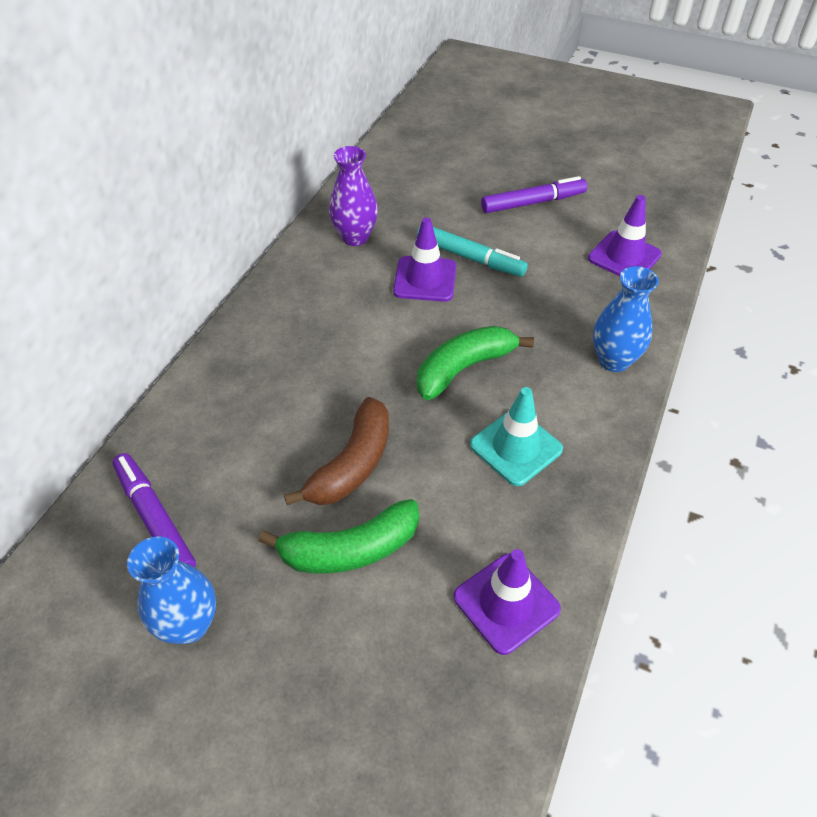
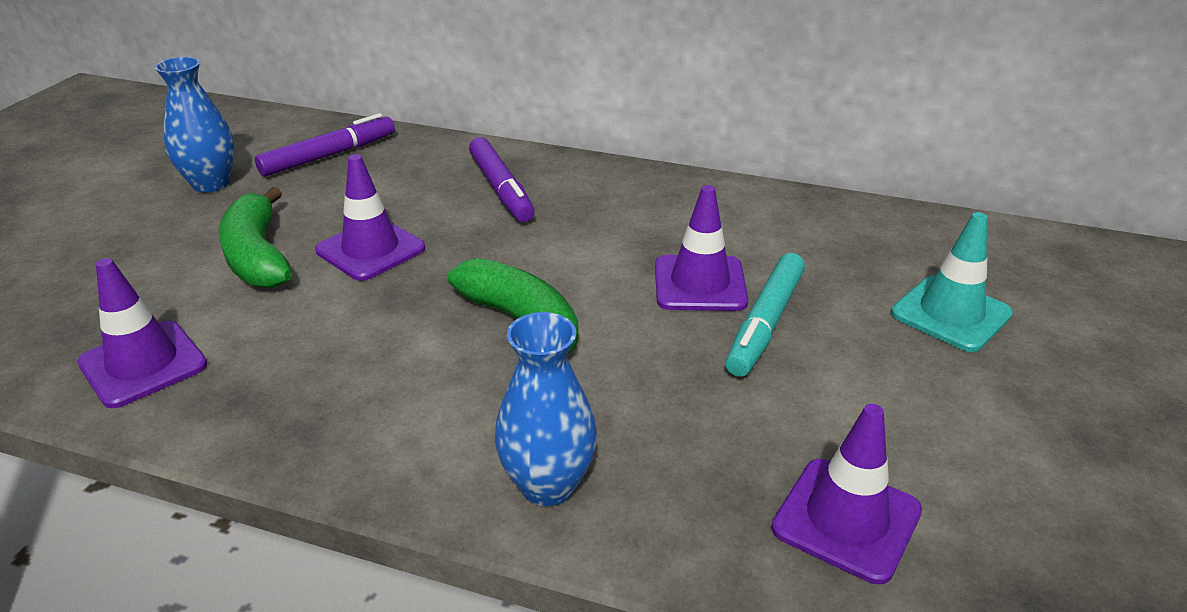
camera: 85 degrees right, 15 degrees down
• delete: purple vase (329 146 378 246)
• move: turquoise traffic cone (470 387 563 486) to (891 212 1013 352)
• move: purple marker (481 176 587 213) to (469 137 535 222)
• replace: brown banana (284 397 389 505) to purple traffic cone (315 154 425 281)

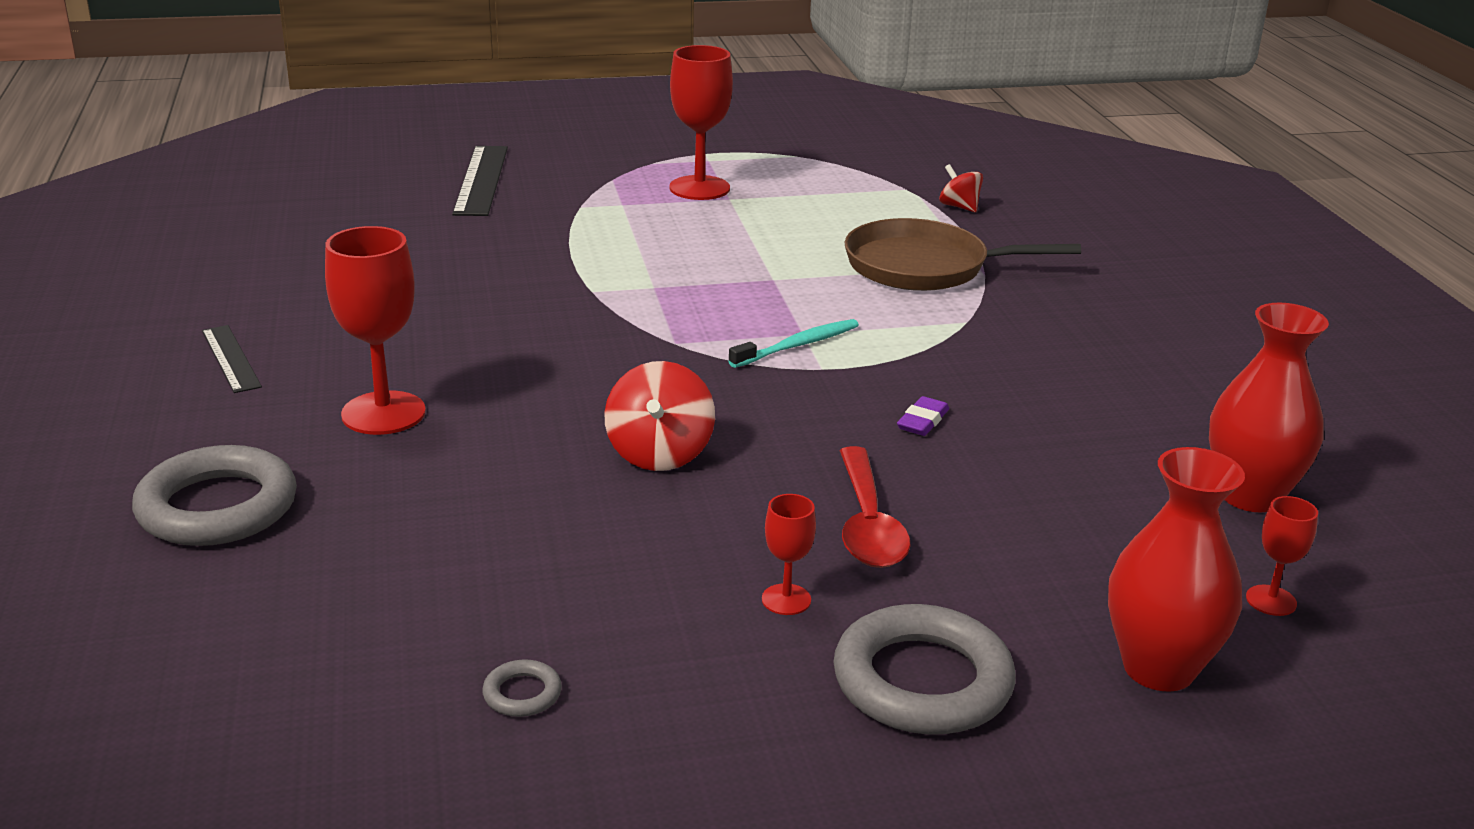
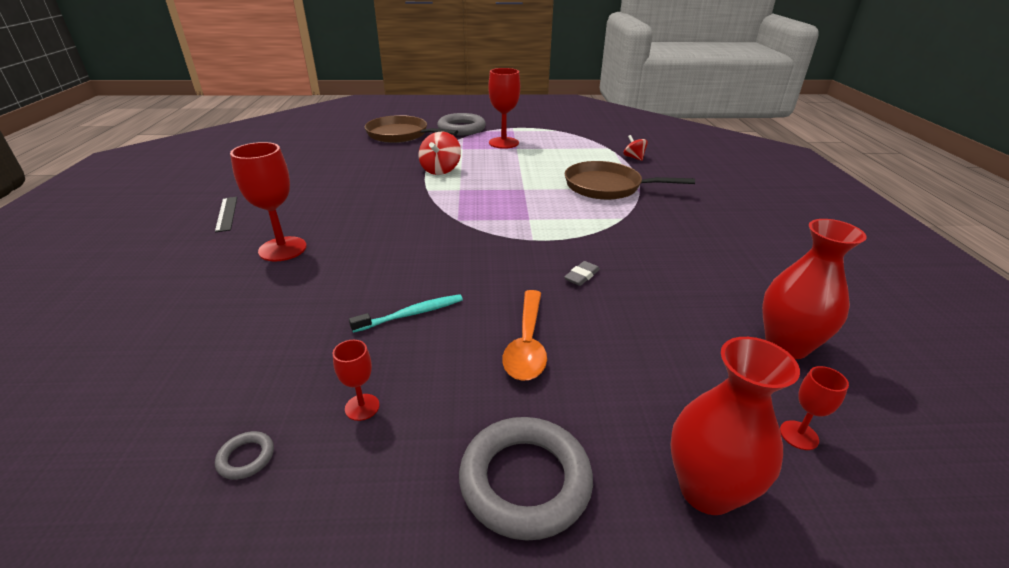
camera: 10 degrees right, 5 degrees up
• move: grey ring (132 445 297 546) to (437 113 486 135)
• move: red spinning top (605 361 715 471) to (418 132 461 175)
• move: turquoise toothbrush (728 319 859 368) to (349 294 463 333)
• move: red goblet (762 494 816 615) to (333 340 380 421)
• replace: black ruler (452 146 508 216) to brown pan (365 115 458 143)
• recolor: red spoon (840 446 911 568) to orange spoon (503 290 547 381)
• recolor: purple eraser (897 396 949 436) to grey eraser (564 261 600 286)

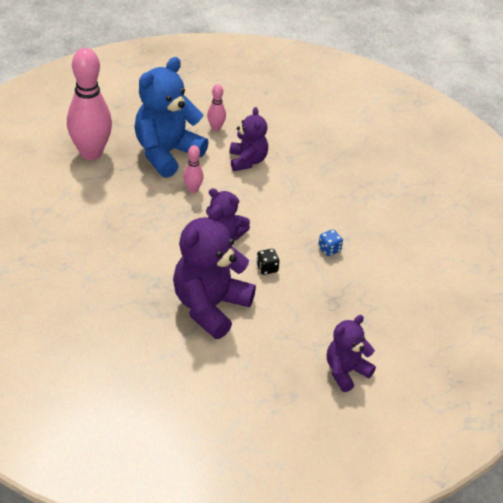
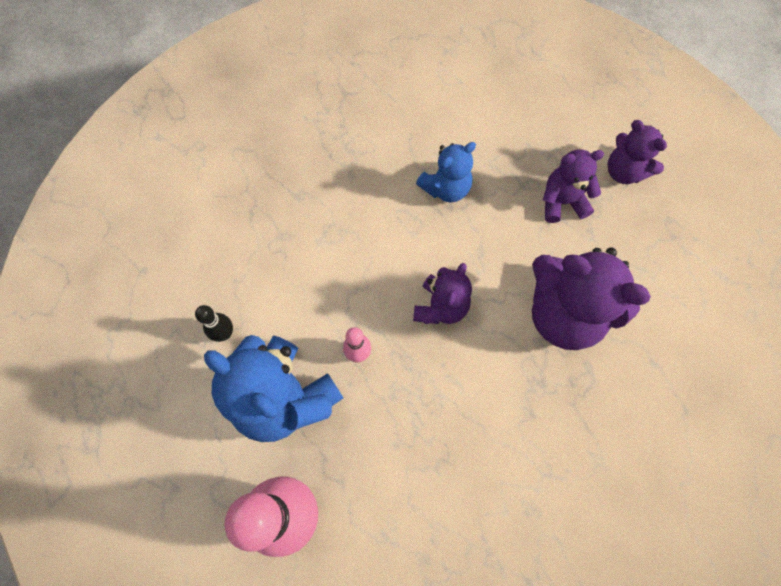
camera: 90 degrees left, 25 degrees up
• delete: black dice (256 249 280 275)
• move: purple teddy bear (229 107 268 171) to (543 149 604 223)
• replace: blue dice (318 229 343 256) to blue teddy bear (416 142 476 202)
• recolor: pink bowling pin (207 84 226 131) to black bowling pin (195 305 233 342)

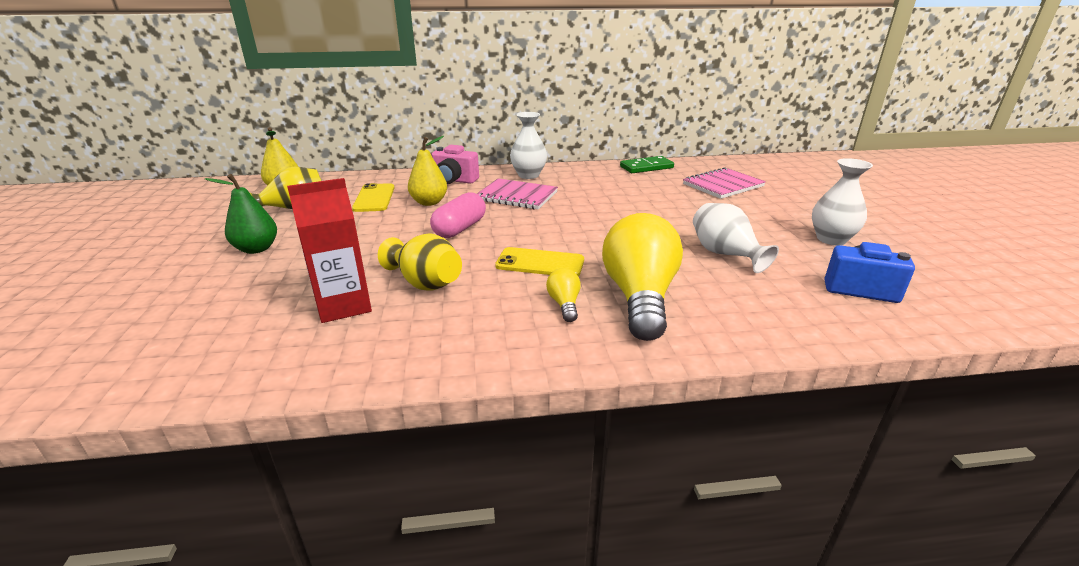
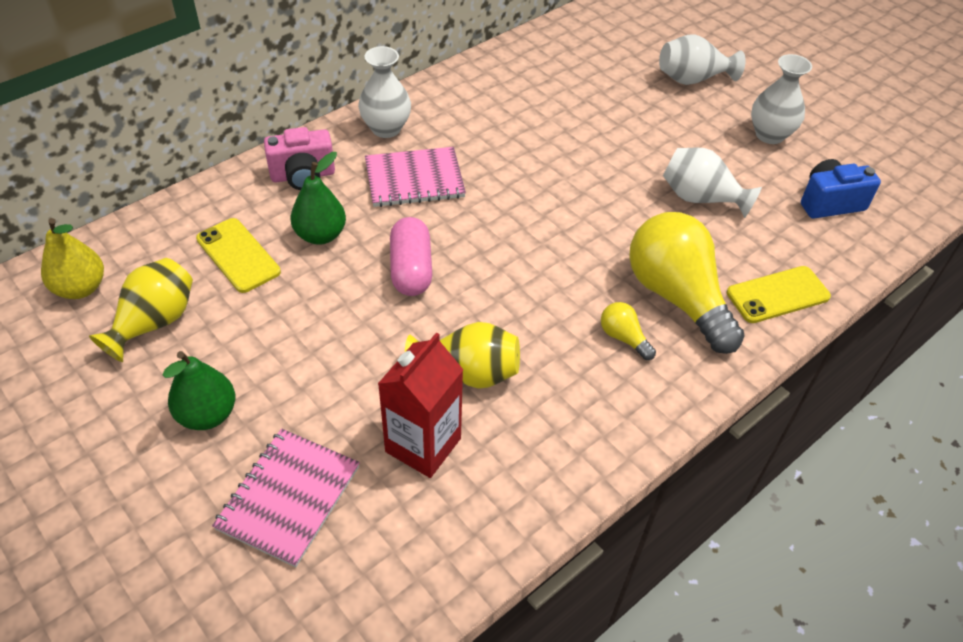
camera: 35 degrees left, 20 degrees up
• delete: green domino (620 156 674 173)
• insert: white vase (659 35 746 85)
• move: yellow phone (495 247 584 276) to (727 266 831 323)
• move: pink notebook (683 167 766 199) to (212 429 360 568)
• recolor: yellow pear (408 136 447 206) to green pear (291 152 346 245)

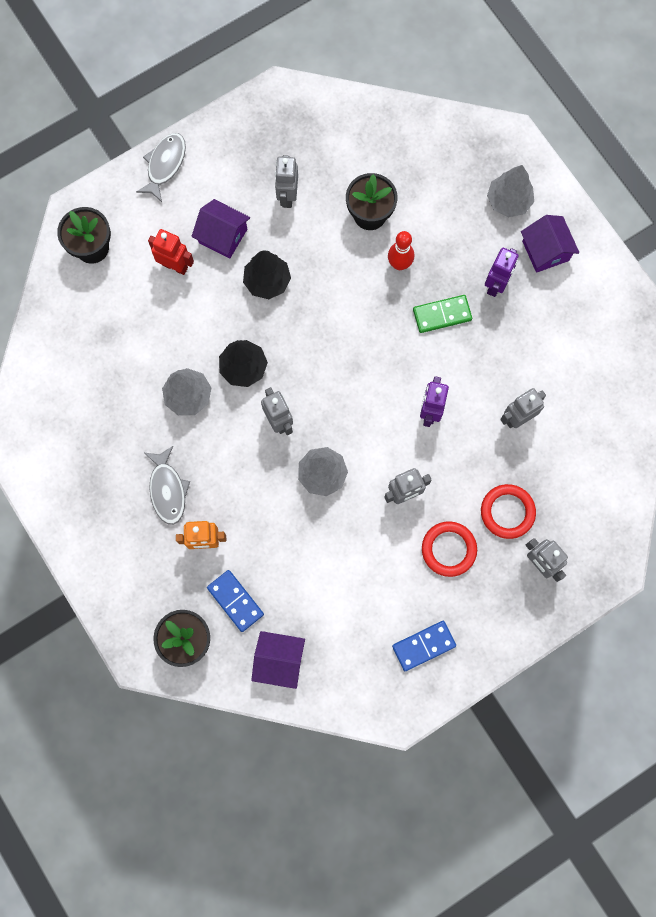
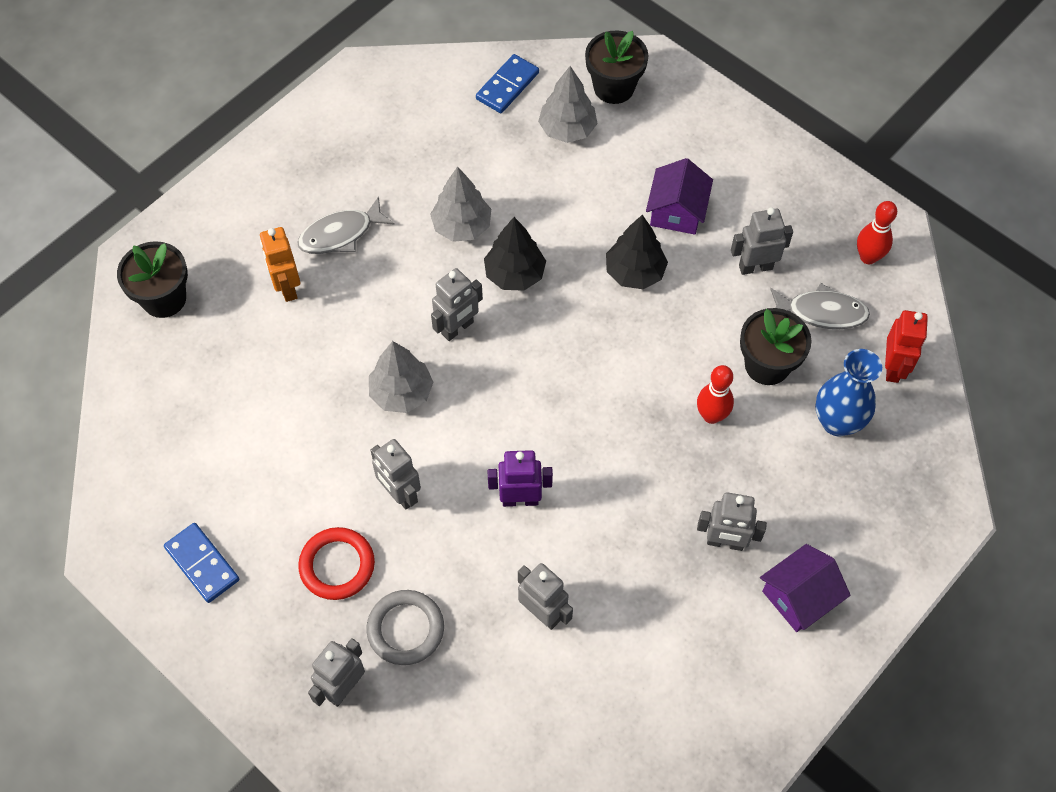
camera: 75 degrees right, 15 degrees down
• delete: purple house (251 631 305 689)
• delete: green domino (413 295 472 333)
• insert: blue vase (815 349 882 436)
• insert: red bowling pin (857 201 897 264)
• move: grey fish (136 133 186 202) to (770 283 870 329)
• move: red robot (148 229 194 275) to (885 310 928 383)
• move: blue domino (207 570 264 632) to (476 54 539 113)
• move: grey tree (487 165 534 217) to (538 66 597 143)
• recolor: red ring (481 484 536 539) to grey ring (367 590 444 665)
• recolor: purple robot (485 248 519 297) to grey robot (697 492 767 551)

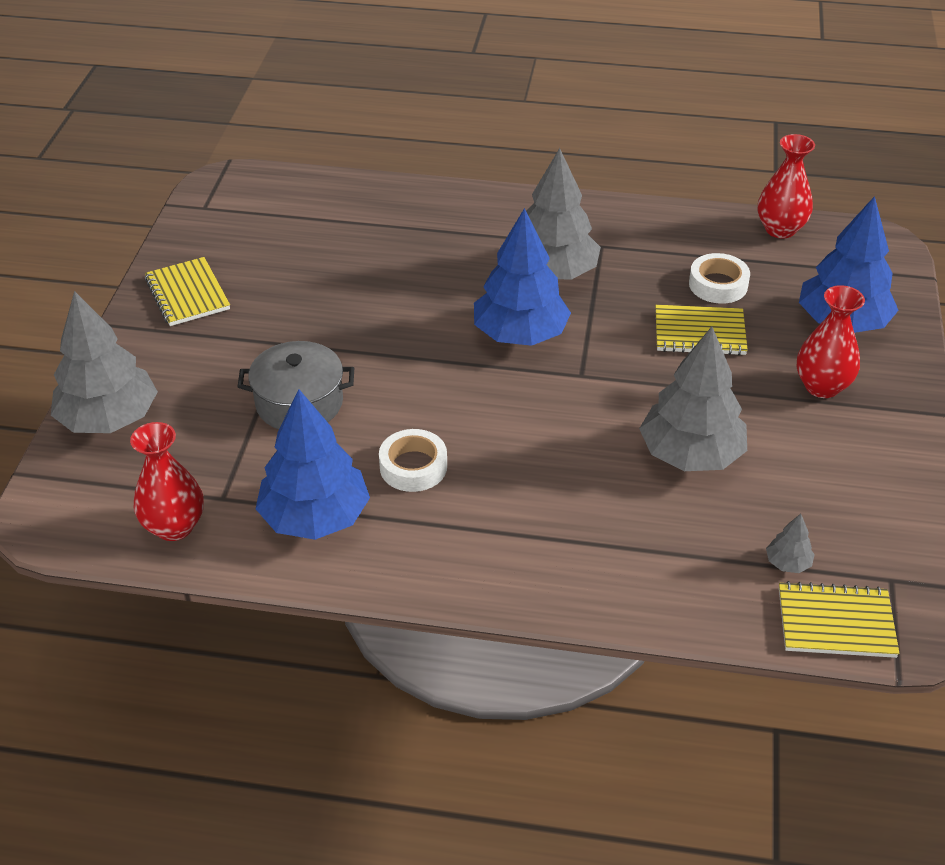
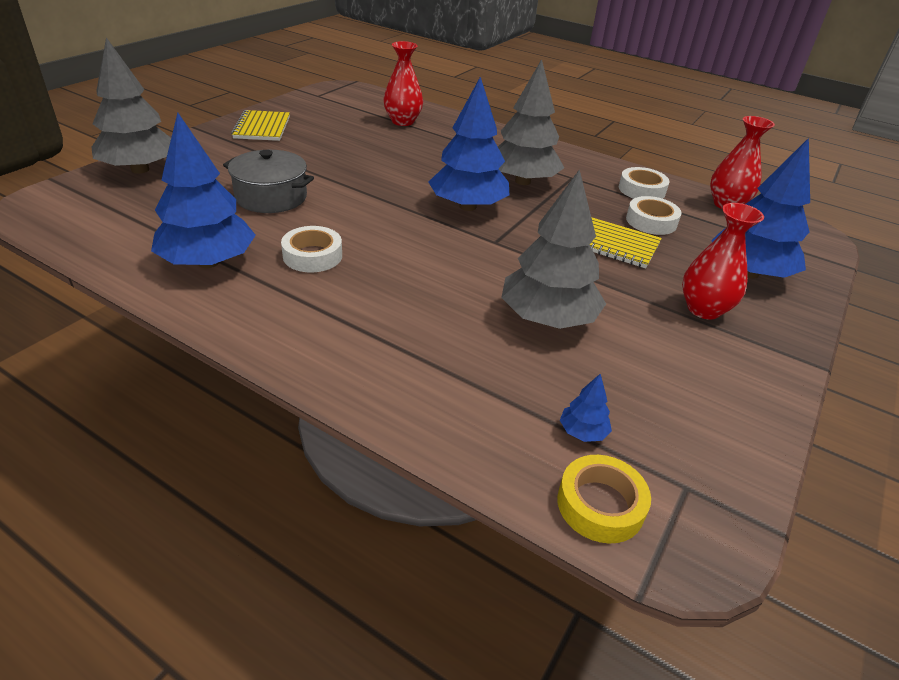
camera: 20 degrees right, 5 degrees down
• insert: white tape (619 167 669 199)
• move: red vase (130 422 204 541) to (383 41 423 126)
• replace: yellow notebook (779 581 900 658) to yellow tape (557 455 651 543)
• recolor: grey tree (766 514 815 573) to blue tree (560 374 612 442)

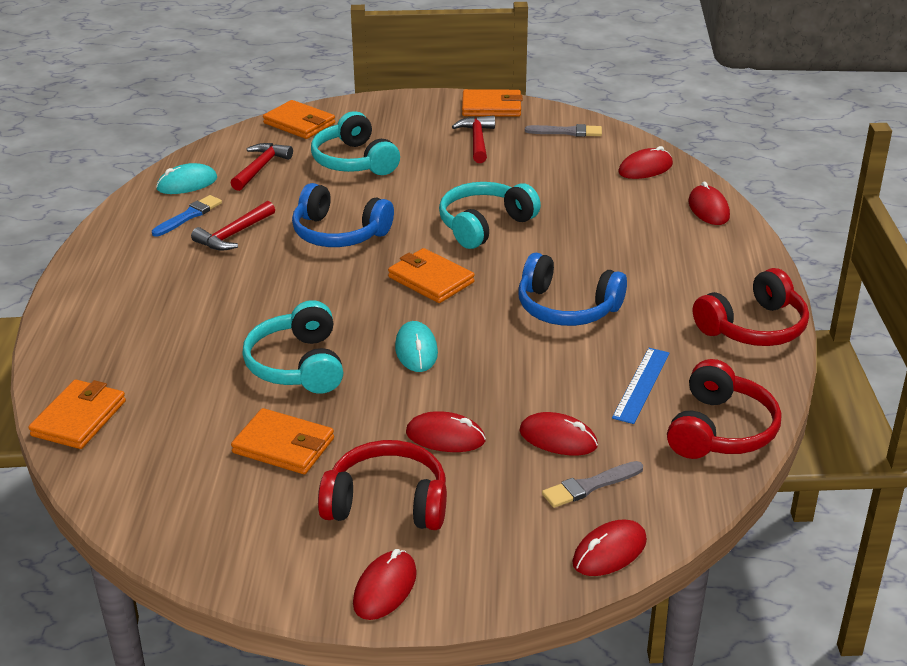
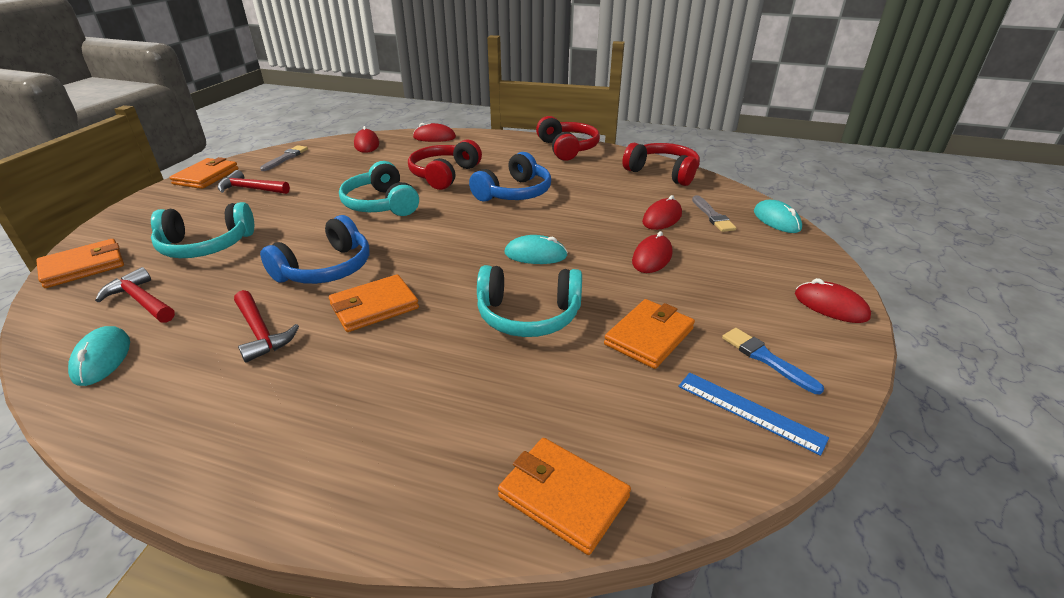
camera: 75 degrees left, 0 degrees up
• move: blue brush (152 195 222 236) to (722 328 824 394)
• move: red headphones (318 440 447 530) to (408 140 482 190)
• move: orange wallet (388 248 475 303) to (329 274 419 332)
• move: blue ruler (612 348 670 424) to (678 373 829 456)
• recolor: red mouse (572 520 647 576) to turquoise mouse (754 200 802 233)

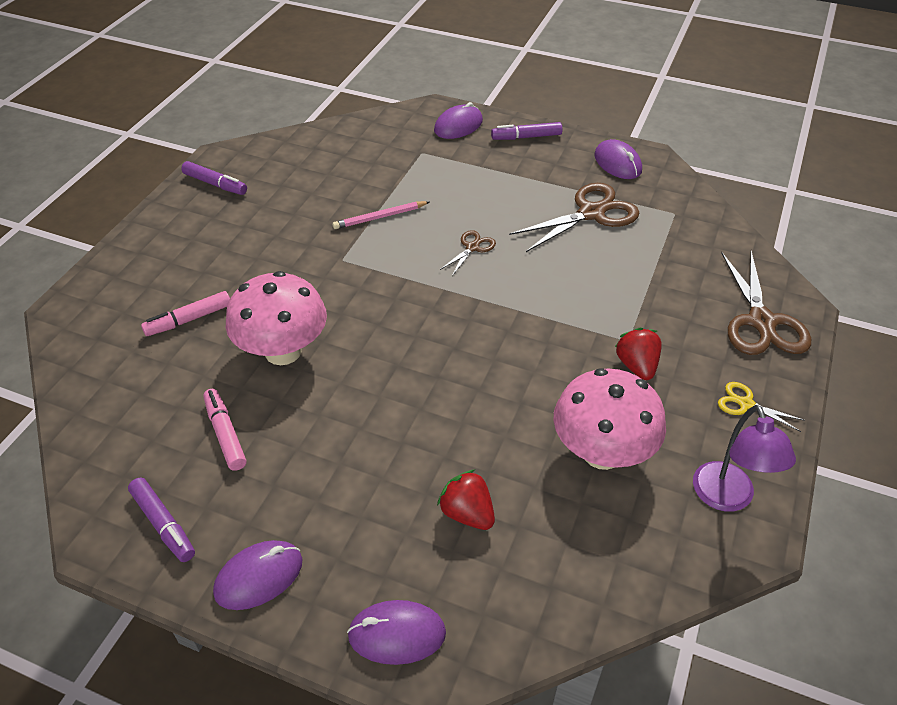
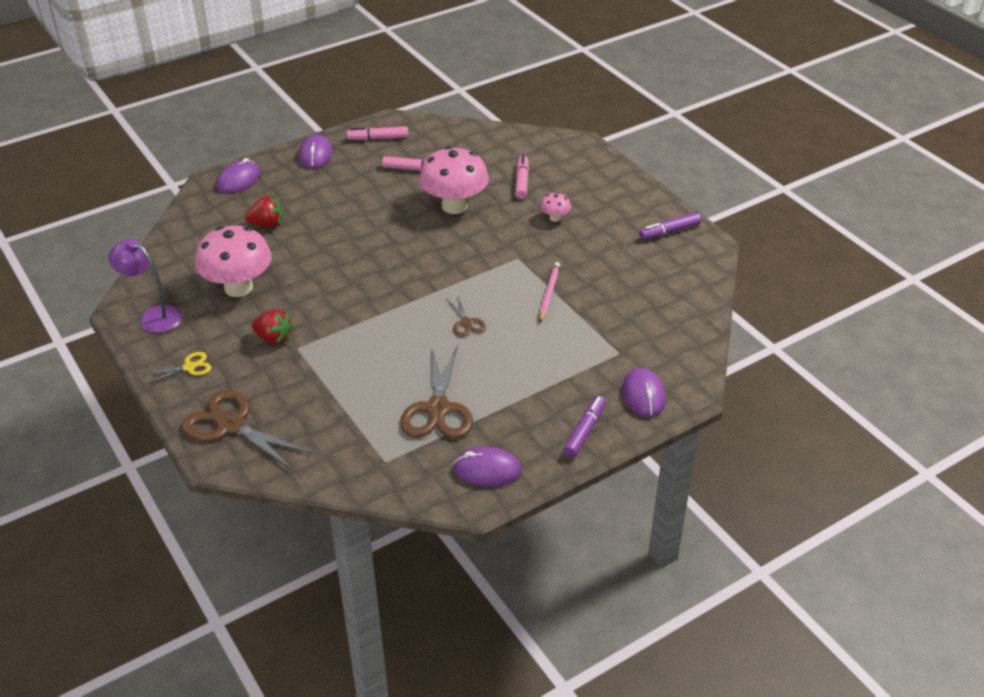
camera: 125 degrees right, 5 degrees down
• insert: pink mushroom (540 192 571 222)
• recolor: purple marker (128 477 195 562) to pink marker (347 126 408 140)

